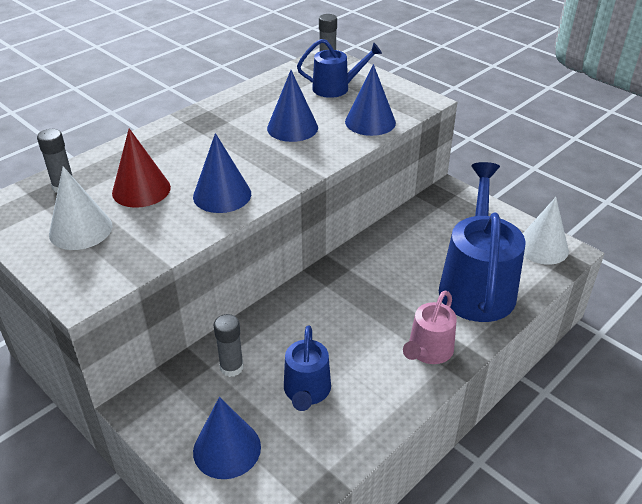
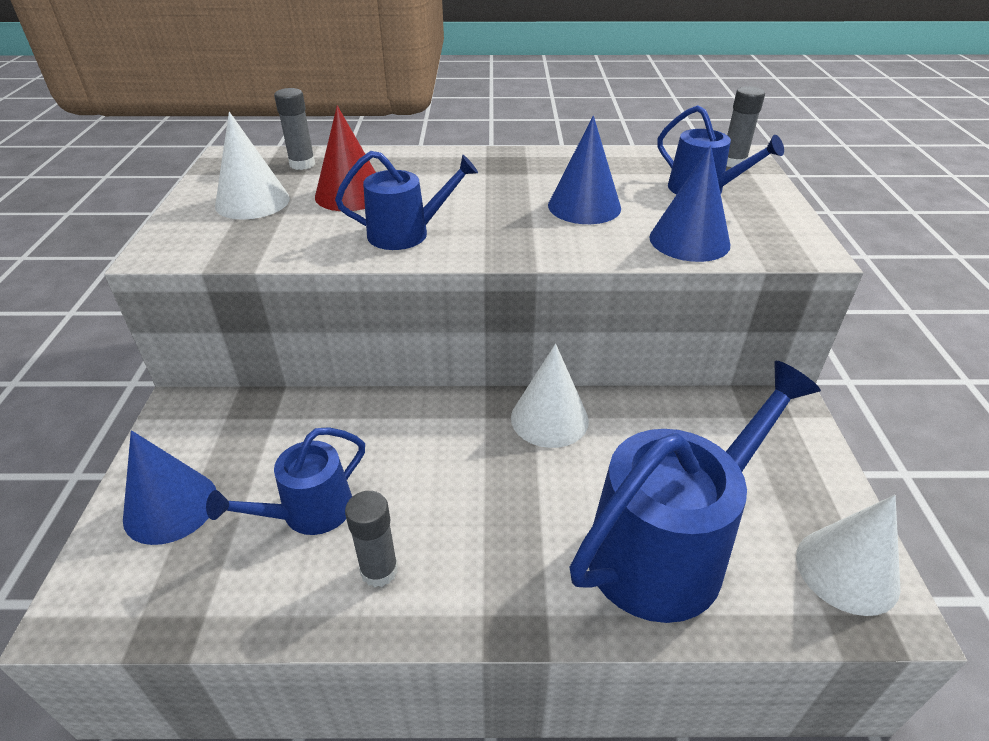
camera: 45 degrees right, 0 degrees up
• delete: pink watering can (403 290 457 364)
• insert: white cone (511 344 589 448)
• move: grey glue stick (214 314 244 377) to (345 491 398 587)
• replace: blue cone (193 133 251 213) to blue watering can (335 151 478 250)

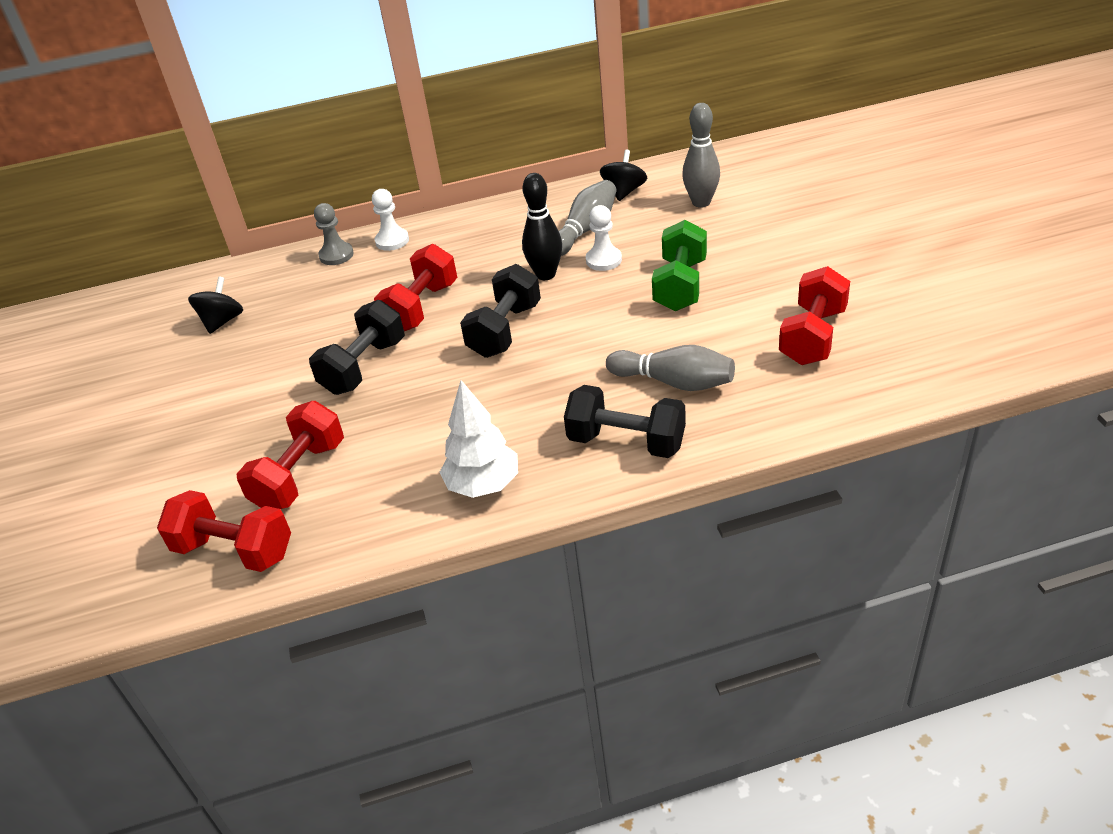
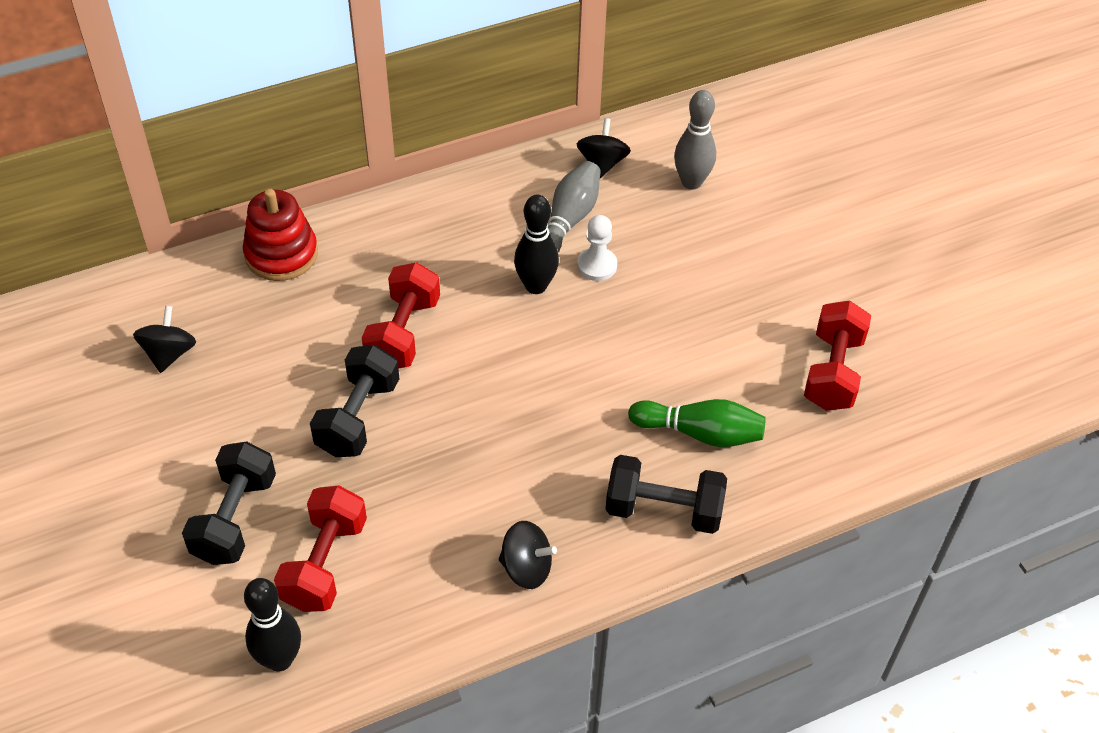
camera: 15 degrees left, 10 degrees up
• delete: white pawn (372 189 409 251)
• delete: green dumbbell (652 220 707 311)
• move: black dumbbell (460 264 541 358) to (182 442 276 565)
• replace: red dumbbell (157 490 291 572) to black bowling pin (244 578 301 671)
• replace: grey pawn (314 203 354 265) to red stacking toy (243 189 318 281)
• replace: white tree (440 380 518 498) to black spinning top (499 521 557 589)
• recolor: grey bowling pin (606 345 735 391) to green bowling pin (628 399 766 447)

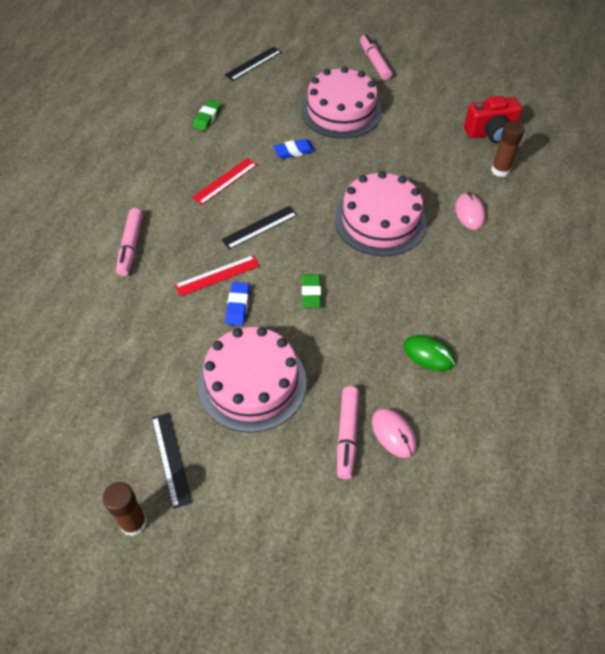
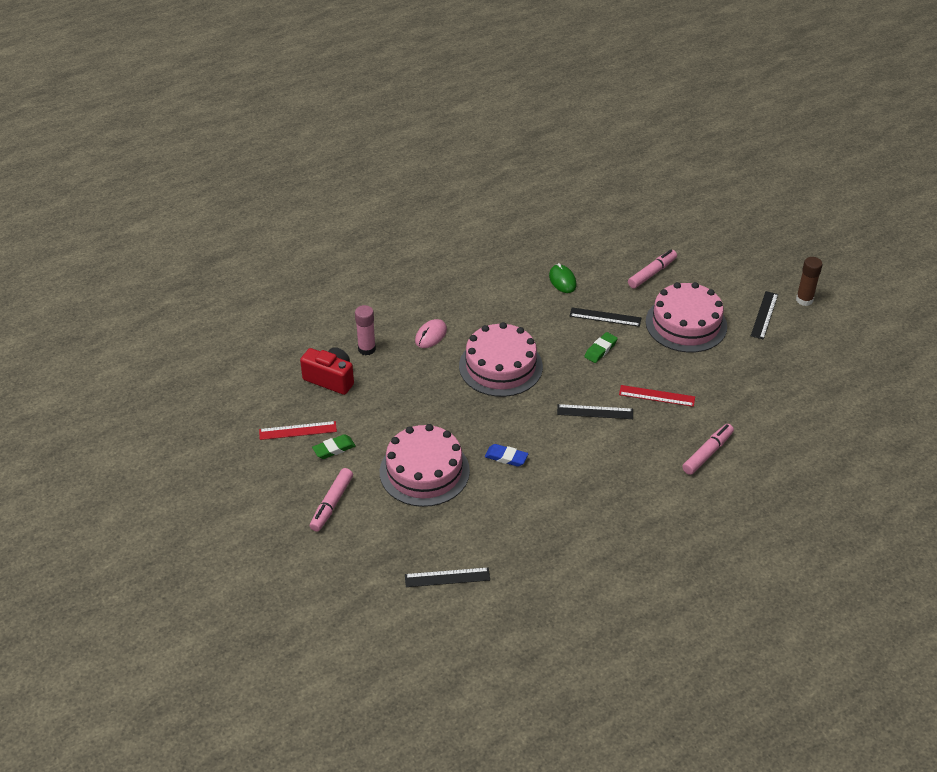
camera: 140 degrees left, 10 degrees down
• delete: blue eraser (226 282 249 326)
• delete: pink mouse (372 408 416 458)
• insert: black ruler (570 307 641 327)
• move: red ruler (192 158 257 205) to (259 421 337 440)
• move: green eraser (193 100 221 131) to (312 434 356 459)
• recolor: brown glue stick (491 121 525 177) to pink glue stick (355 305 376 355)

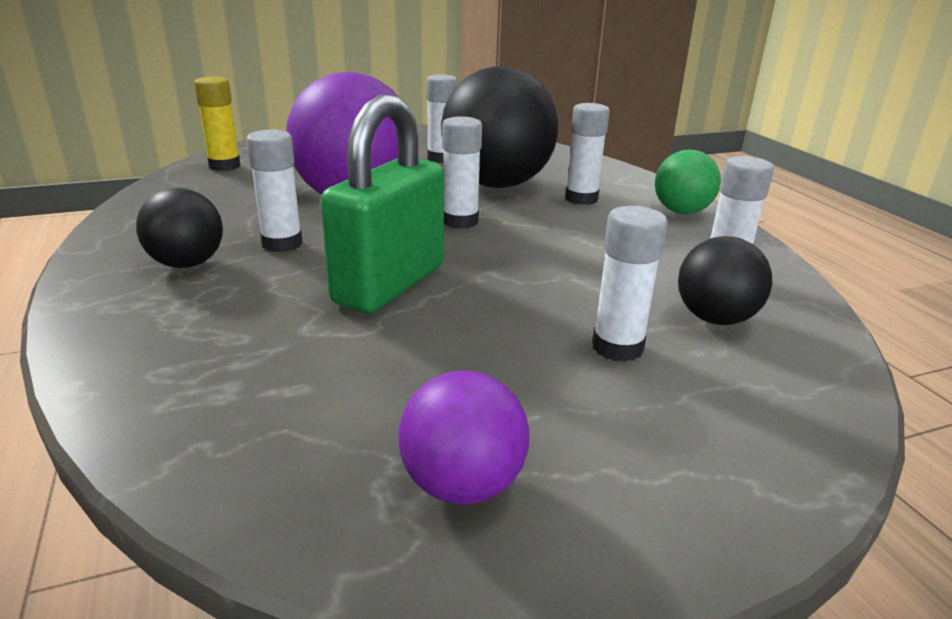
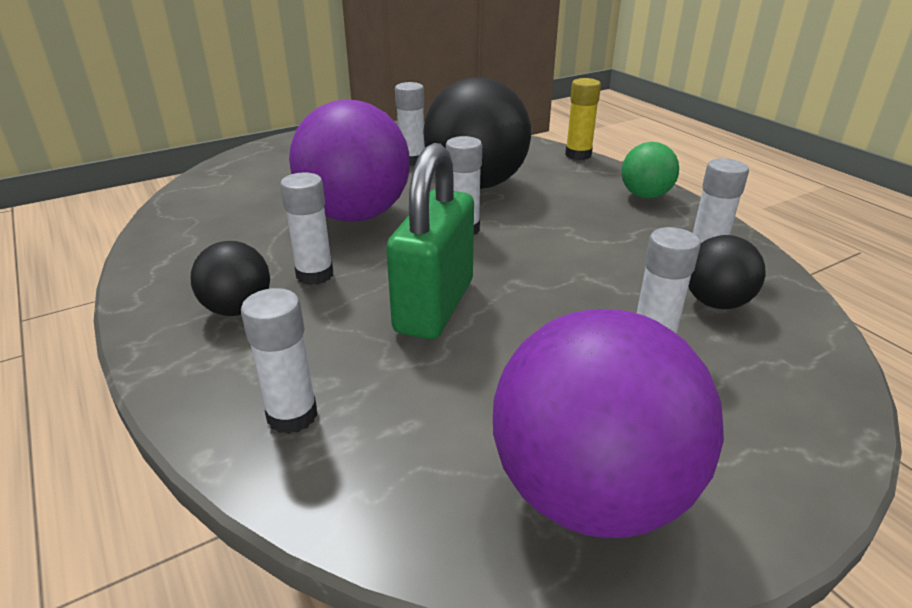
camera: 10 degrees left, 5 degrees up
• move: yellow glue stick (194 77 241 171) to (565 78 601 160)
• move: white glue stick (565 103 610 205) to (241 288 318 434)
• resize: purple ball (398 371 529 505) = (493 309 724 538) x1.97

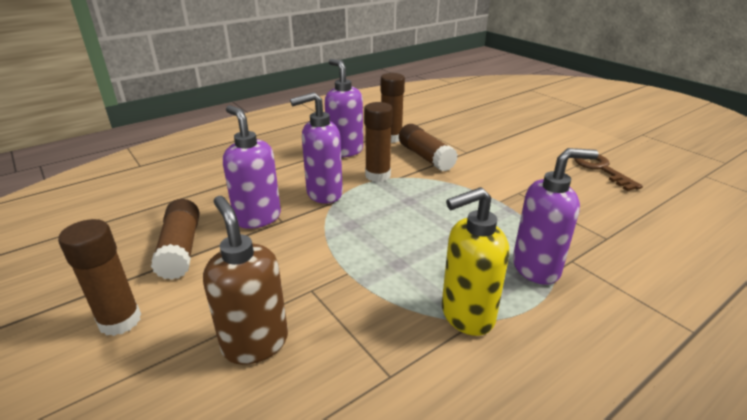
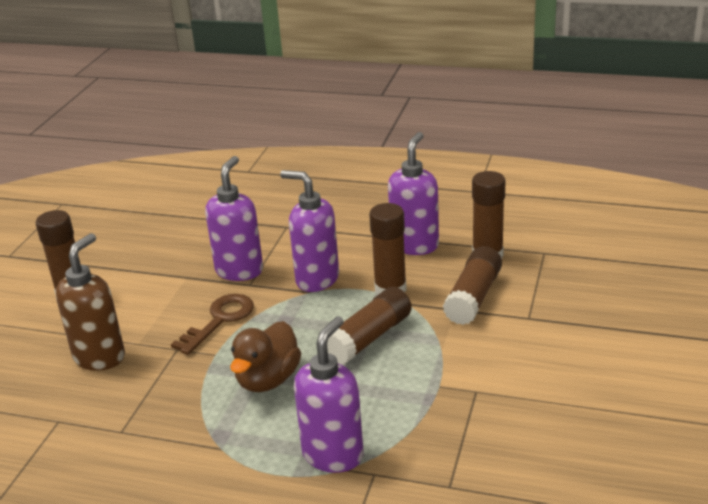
camera: 55 degrees right, 0 degrees up
• delete: yellow soap dispenser (442 187 509 336)
• insert: brown duck (230 321 301 392)
• move: brown glue stick (151 199 200 280) to (327 287 412 364)
• move: brown key (574 154 643 191) to (171 294 254 355)
• rotate: purple soap dispenser (513 148 598 285) = (294 316 364 473) 105 degrees counterclockwise

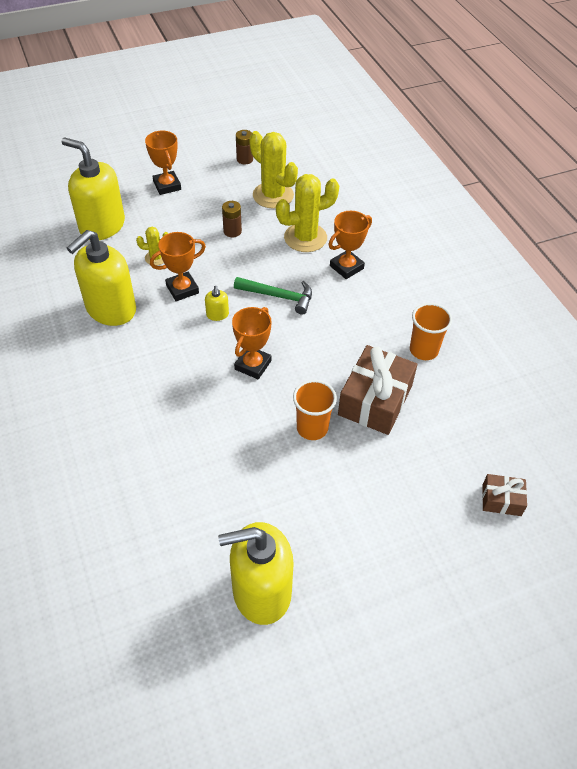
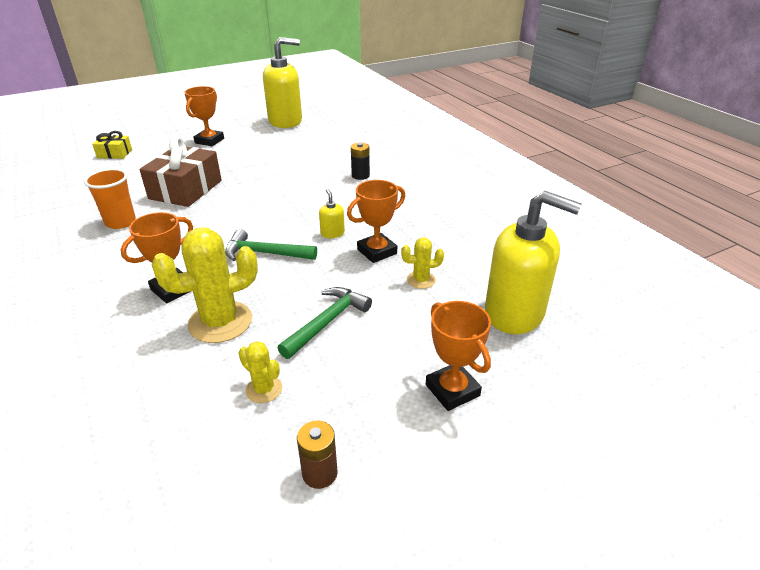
camera: 175 degrees right, 15 degrees down
• delete: yellow soap dispenser (67 230 136 326)
• delete: orange cup (293 380 337 440)
• insert: black battery (351 143 370 180)
• move: orange trophy (232 307 272 379) to (184 86 224 146)
• replace: brown battery (222 201 242 237) to green hammer (278 287 372 359)
• recolor: brown gift (482 474 527 516) to yellow gift (92 131 132 159)
• resize: yellow cactus (249 131 298 209) = (238 341 282 403) x0.50

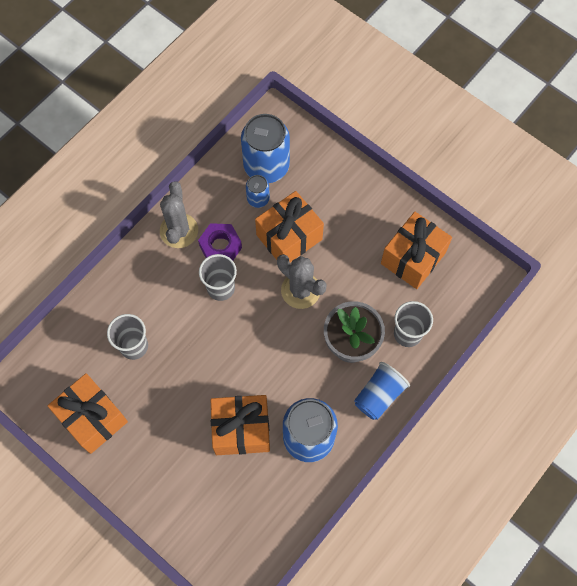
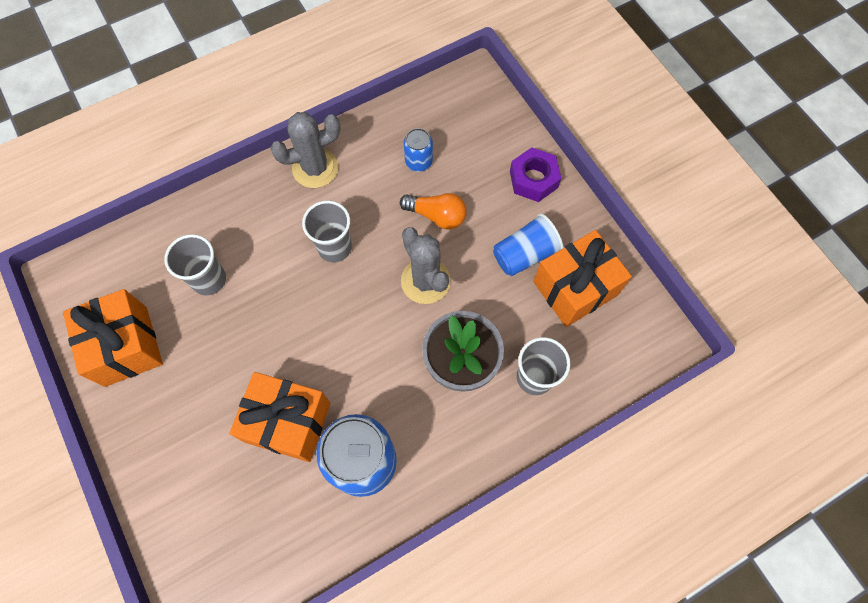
camera: 20 degrees right, 0 degrees up
• delete: blue can (241 114 290 183)
• move: purple nut (198 223 242 260) to (510 147 561 202)
• move: blue cup (354 362 410 420) to (493 213 564 276)
• replace: orange gift (255 191 324 262) to orange light bulb (400 193 467 230)
• rotate: grey cactus (160 181 198 248) = (270 112 341 188) 45 degrees clockwise

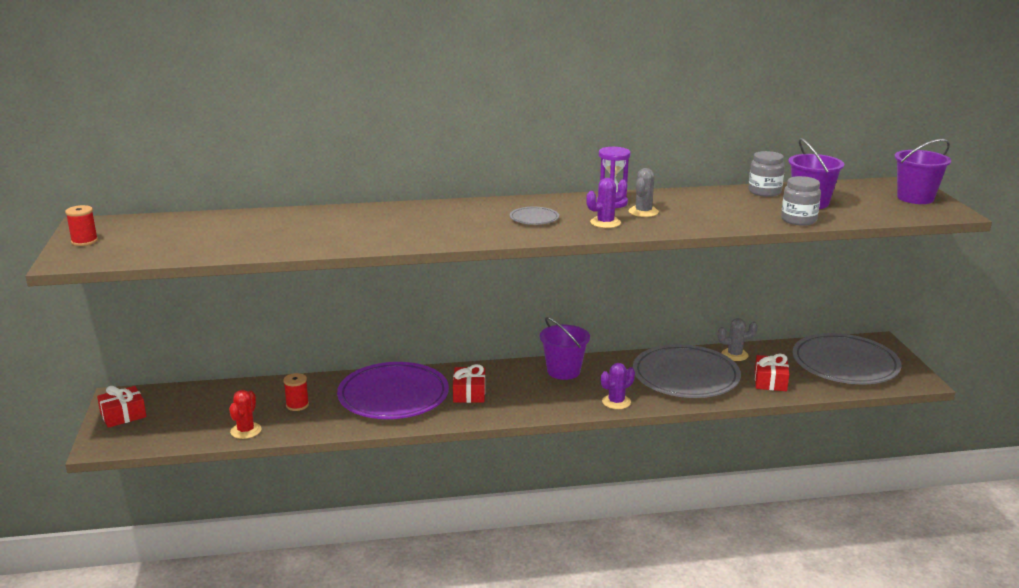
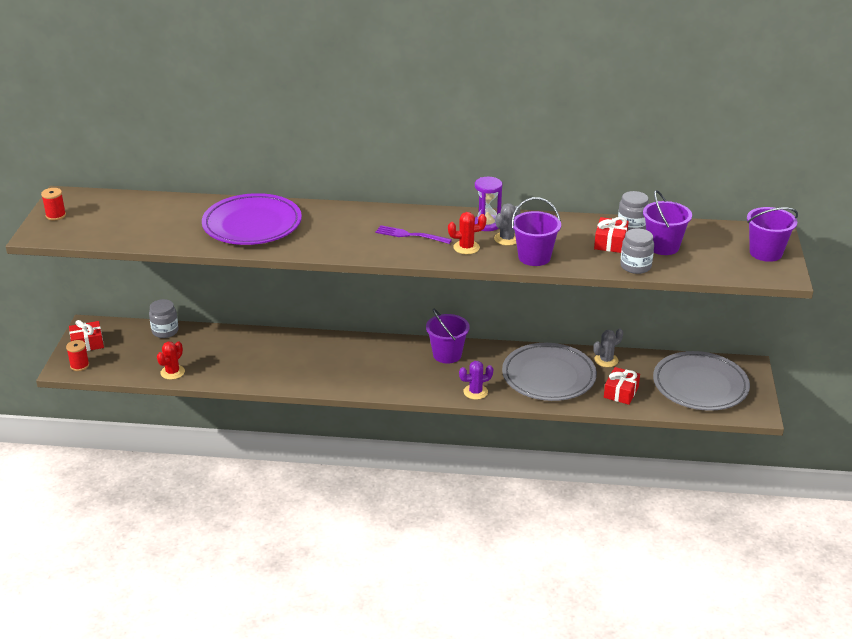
camera: 15 degrees right, 10 degrees up
• insert: grey jar (149 299 179 338)
• insert: purple bucket (512 197 561 266)
• move: red spool (283 373 309 411) to (66 340 89 371)
• move: purple plate (337 362 449 419) to (202 193 302 245)
• move: red gift (453 364 485 403) to (594 217 629 253)
• replace: grey plate (510 207 559 225) to purple fork (376 225 452 244)
• recolor: purple cactus (586 178 627 228) to red cactus (448 212 486 254)
• rotate: grey cactus (718 318 758 361) = (594 329 623 367) 45 degrees counterclockwise

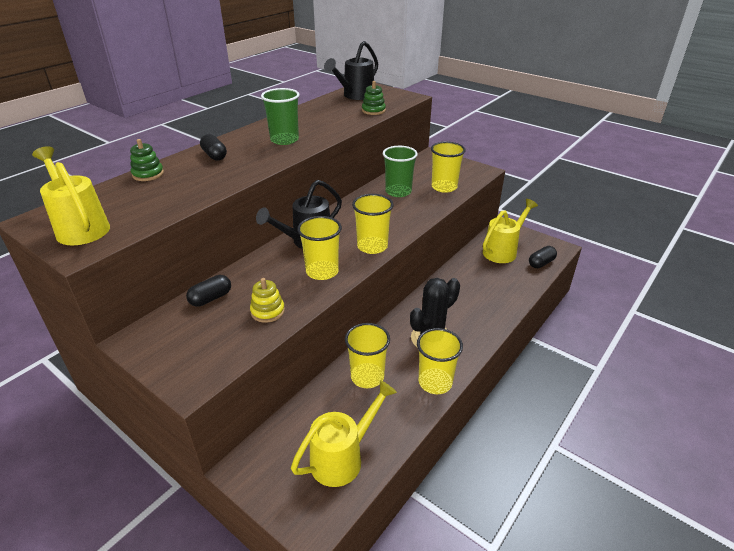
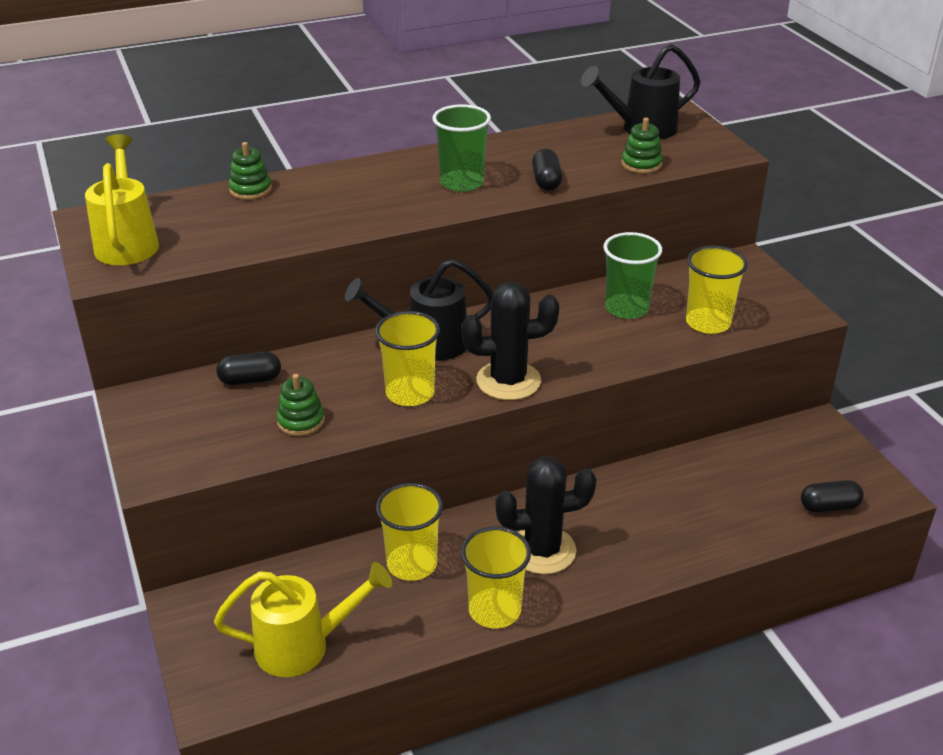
camera: 30 degrees right, 0 degrees up
• delete: yellow watering can (483 199 538 263)
• move: black capsule (200 134 227 161) to (532 149 562 190)
• replace: yellow cup (352 194 393 254) to black cactus (461 281 559 400)
• recolor: yellow stacking toy (250 278 285 323) to green stacking toy (276 374 325 436)

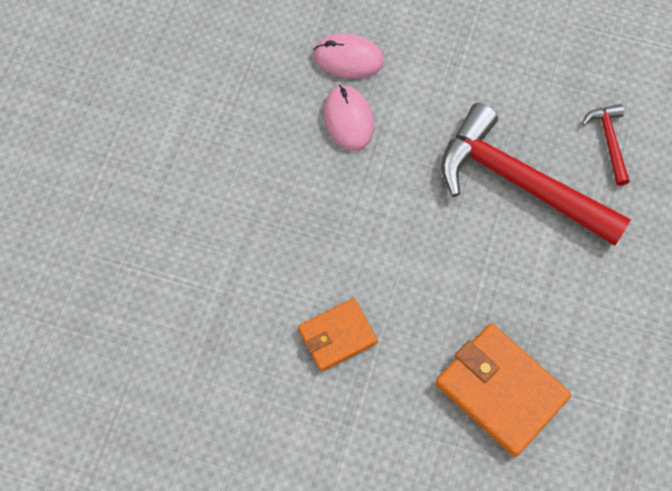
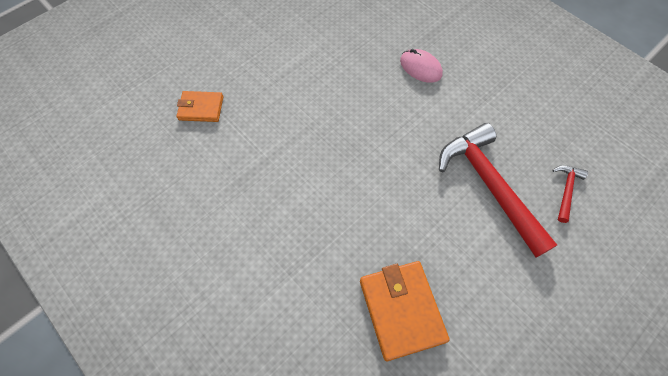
camera: 30 degrees right, 5 degrees down
• delete: pink mouse (324 85 374 151)
• move: orange wallet (298 298 378 371) to (176 91 223 122)

